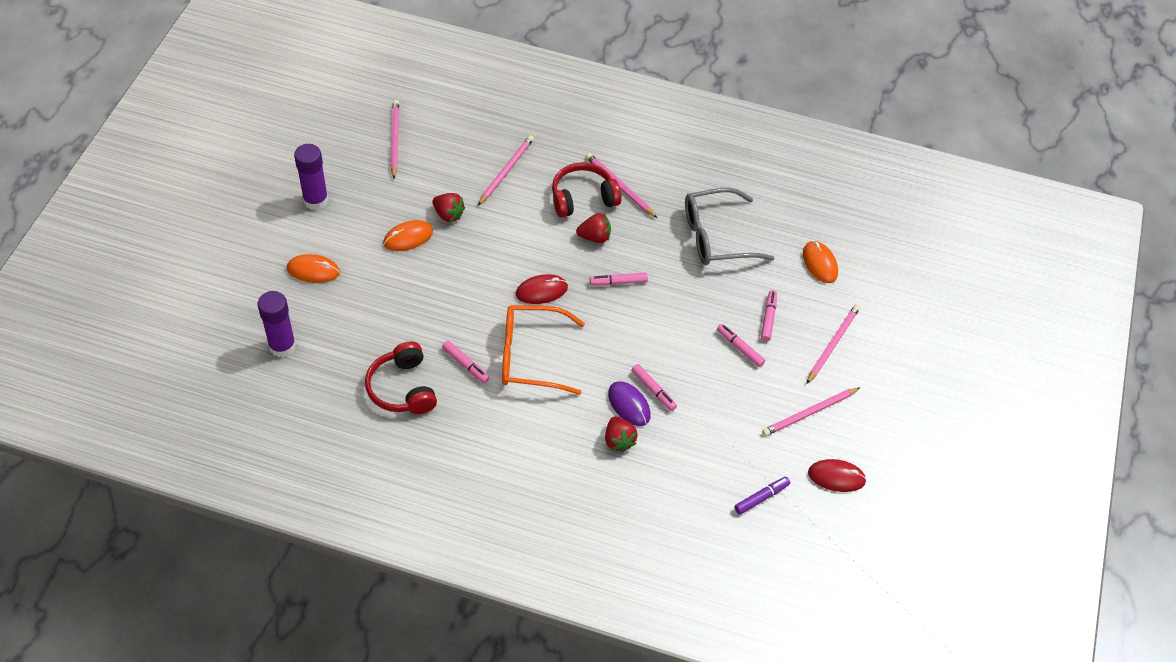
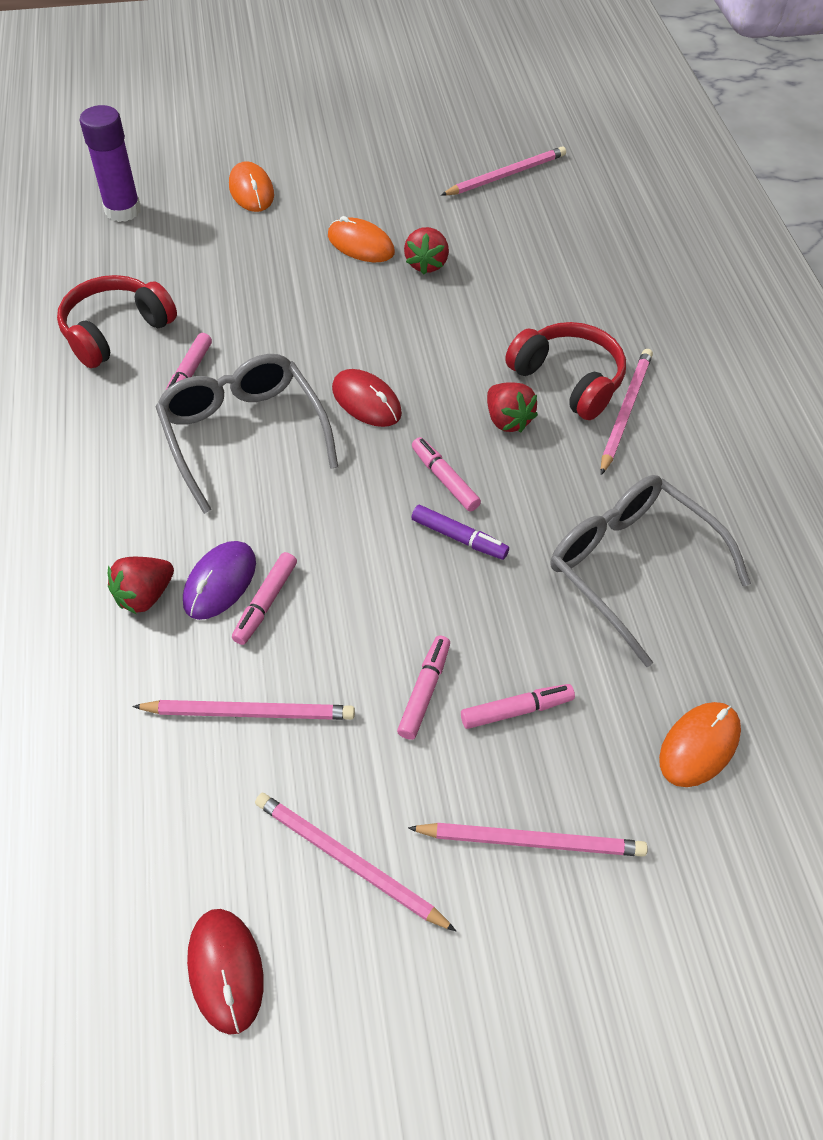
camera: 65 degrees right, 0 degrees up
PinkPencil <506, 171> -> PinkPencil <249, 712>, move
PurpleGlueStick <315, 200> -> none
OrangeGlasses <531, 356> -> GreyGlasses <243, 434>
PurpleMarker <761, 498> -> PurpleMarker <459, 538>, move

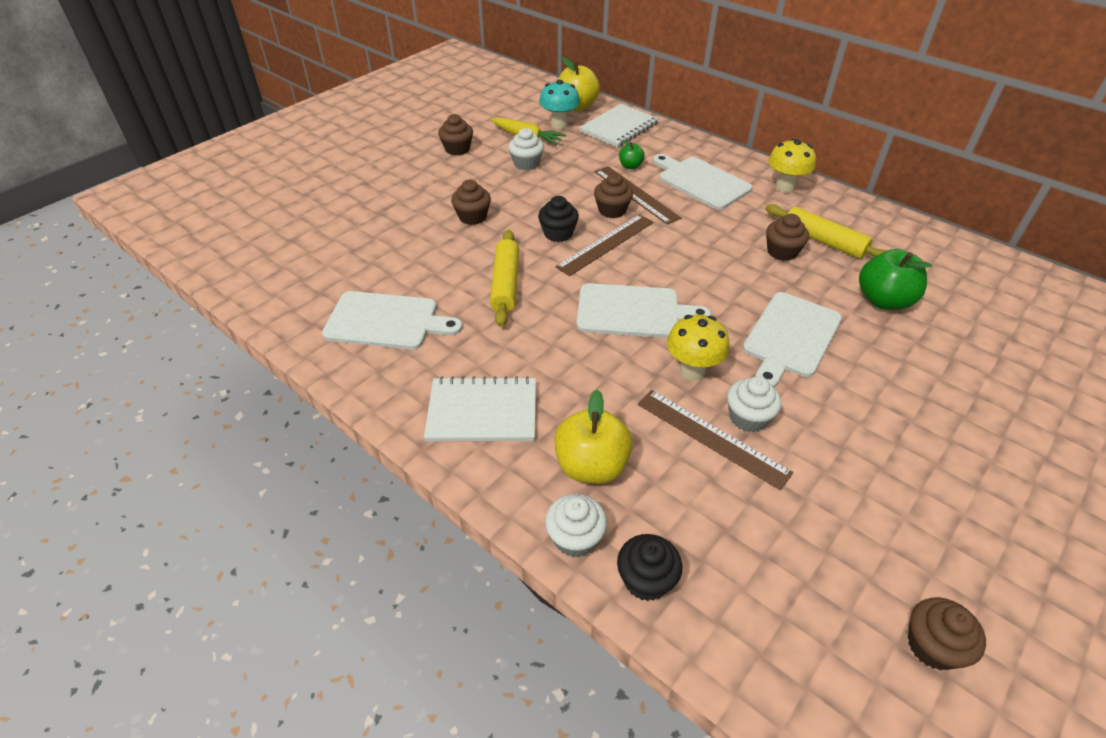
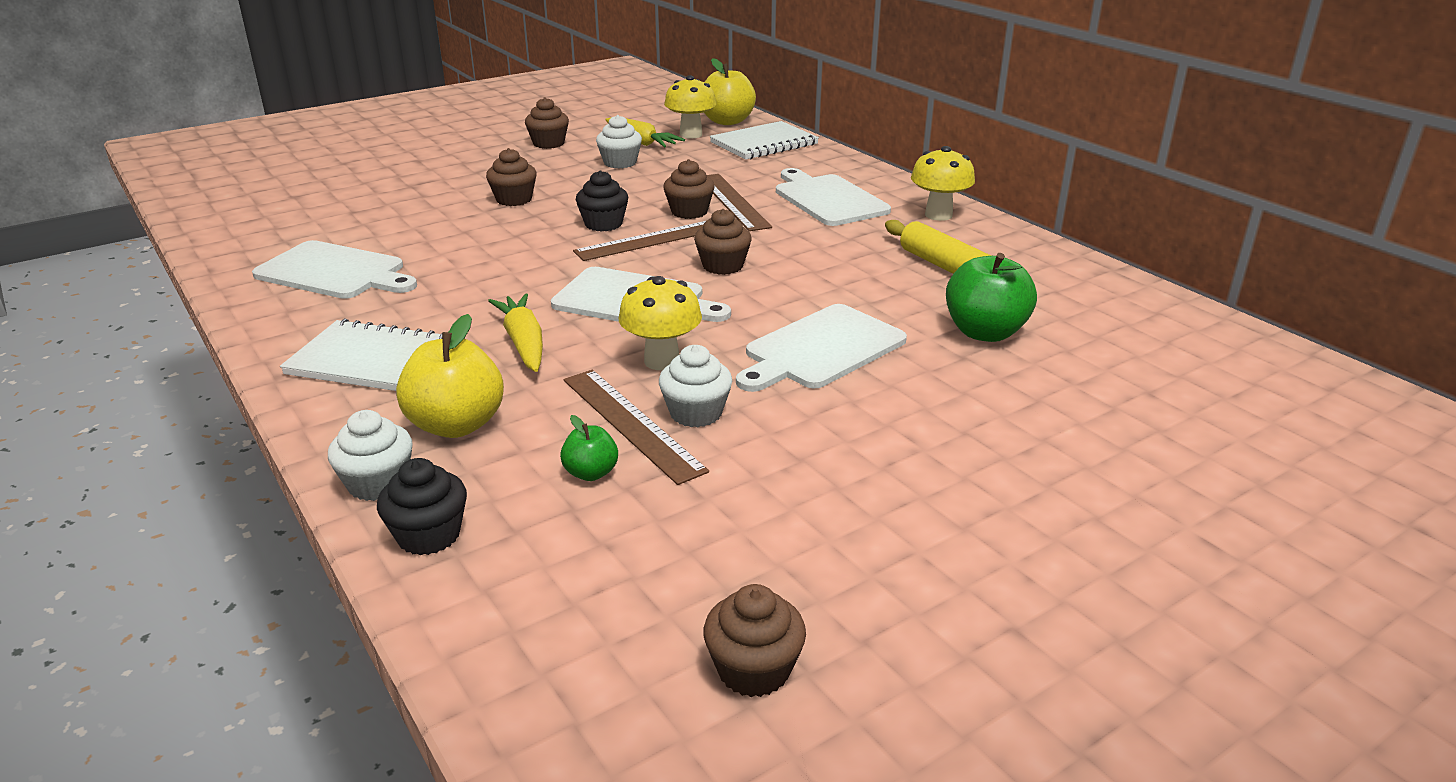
camera: 15 degrees right, 15 degrees down
TurquoiseMushroom <559, 125> -> YellowMushroom <691, 134>
GreenApple <630, 166> -> GreenApple <591, 473>, move
BrownCupcake <782, 252> -> BrownCupcake <723, 266>, move
YellowRollingPin <505, 284> -> none
none -> YellowCarrot <523, 343>

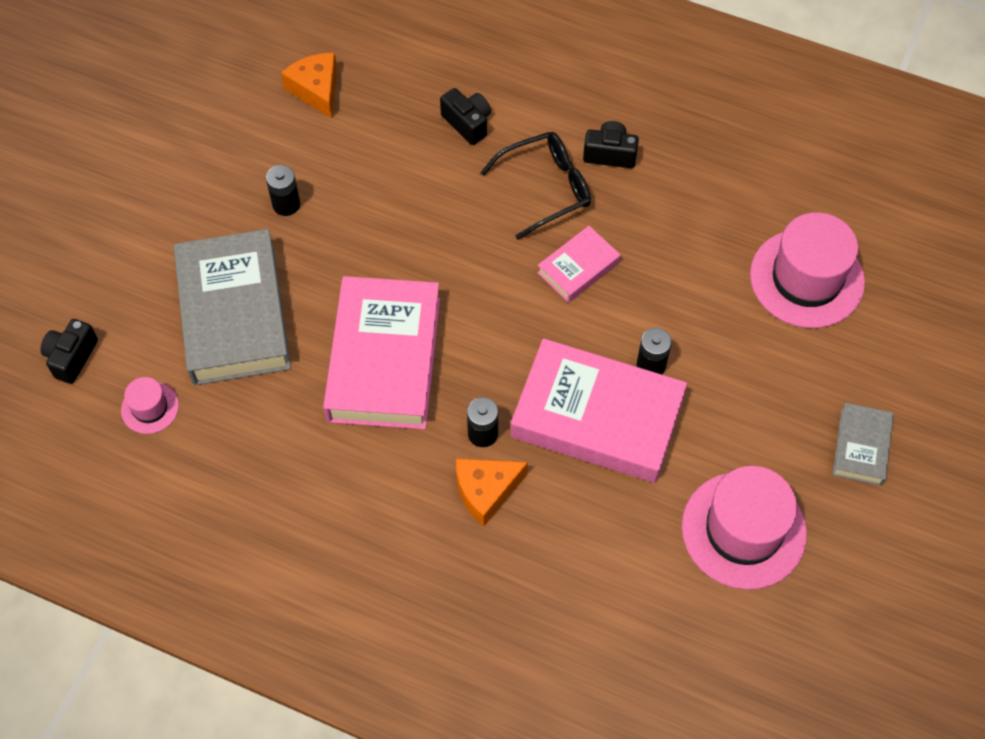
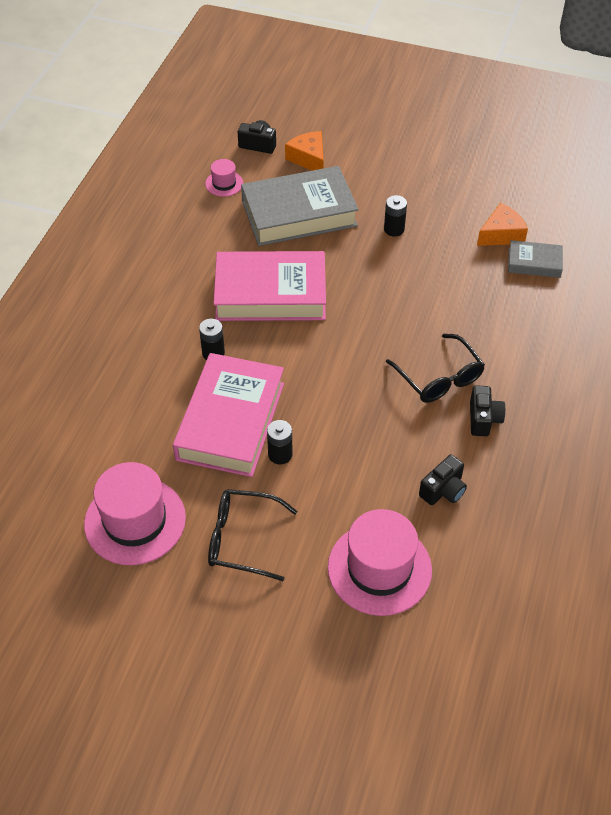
camera: 85 degrees right, 10 degrees down
BlackCamera <467, 123> -> BlackCamera <443, 490>, move
PinkBook <578, 268> -> none
GreyBook <861, 447> -> GreyBook <534, 263>, move
OrangeCheese <486, 491> -> OrangeCheese <308, 158>, move
none -> BlackGlasses <242, 539>

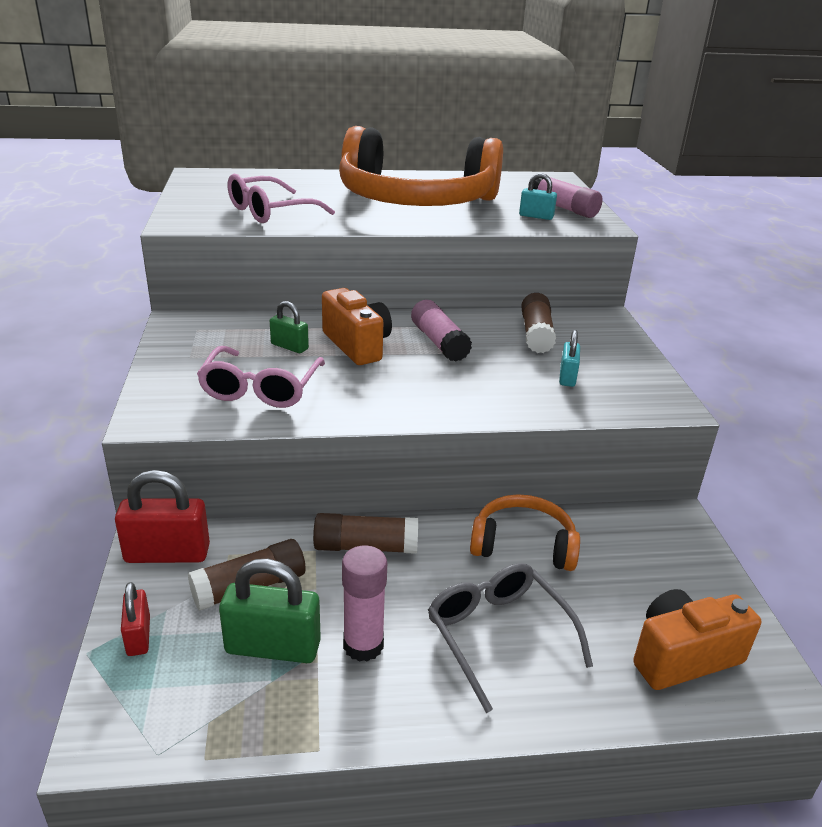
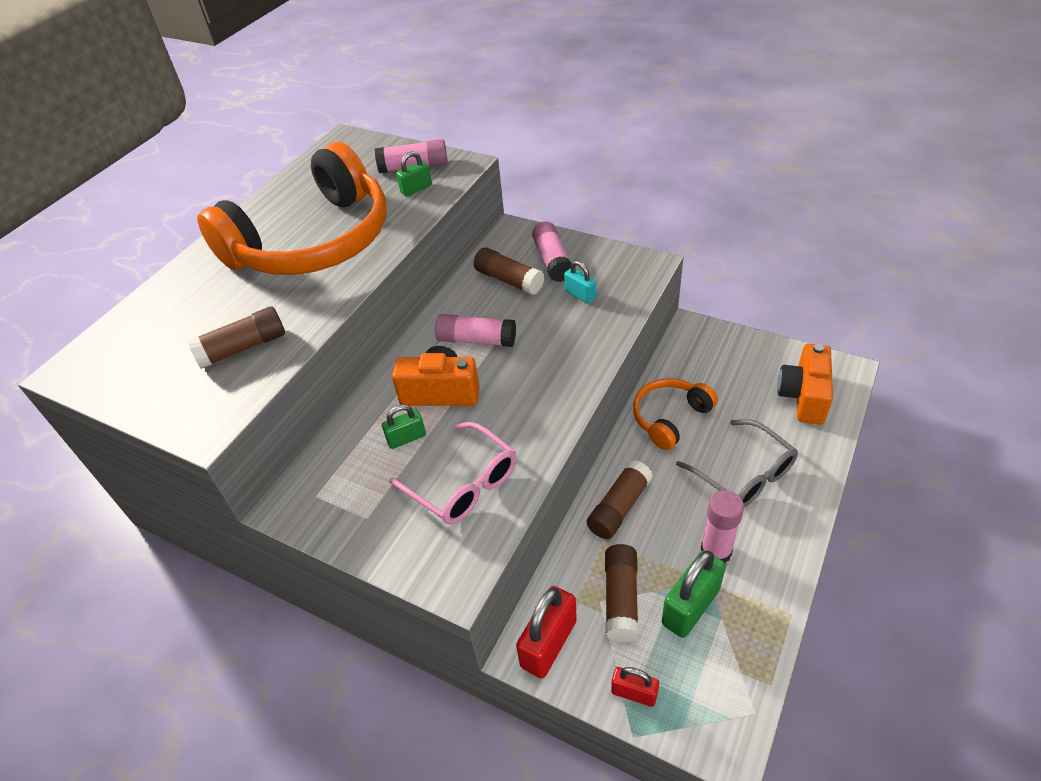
camera: 50 degrees left, 15 degrees up
TurquoisePadlock <536, 216> -> GreenPadlock <416, 189>
PinkGlasses <270, 211> -> BrownGlueStick <243, 348>
GreyGlasses <498, 635> -> GreyGlasses <744, 474>, 135 degrees counterclockwise
none -> PinkGlueStick <552, 260>

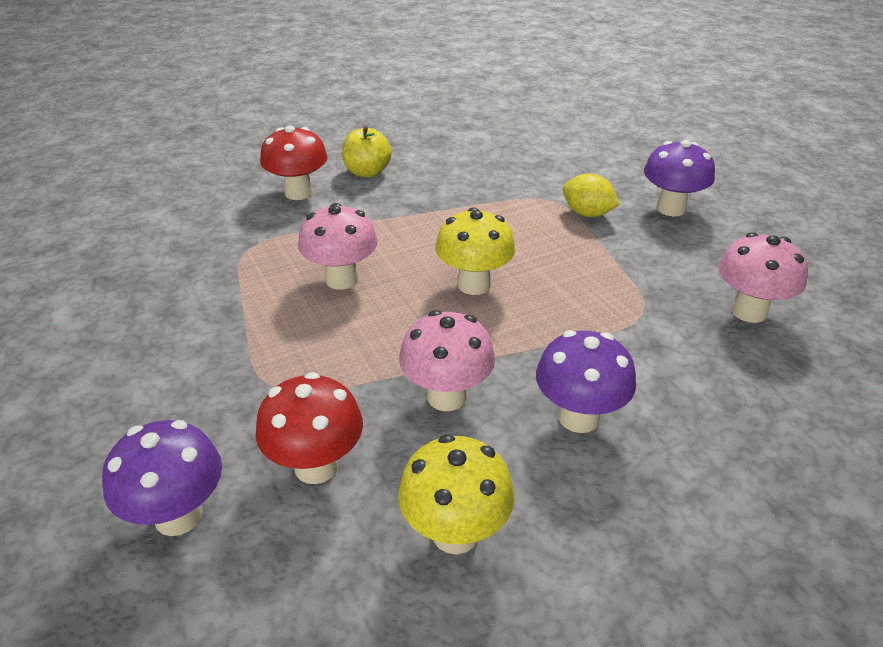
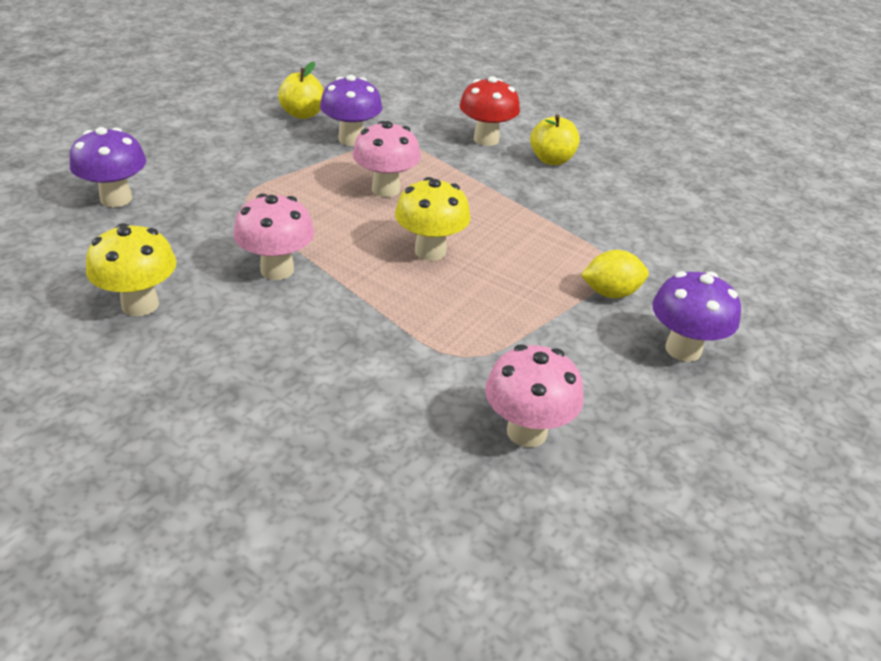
camera: 60 degrees right, 0 degrees up
YellowLemon <587, 213> -> YellowLemon <610, 293>, 75 degrees clockwise
PurpleMushroom <578, 417> -> PurpleMushroom <351, 139>, move
RedMushroom <316, 466> -> none
none -> YellowApple <303, 114>

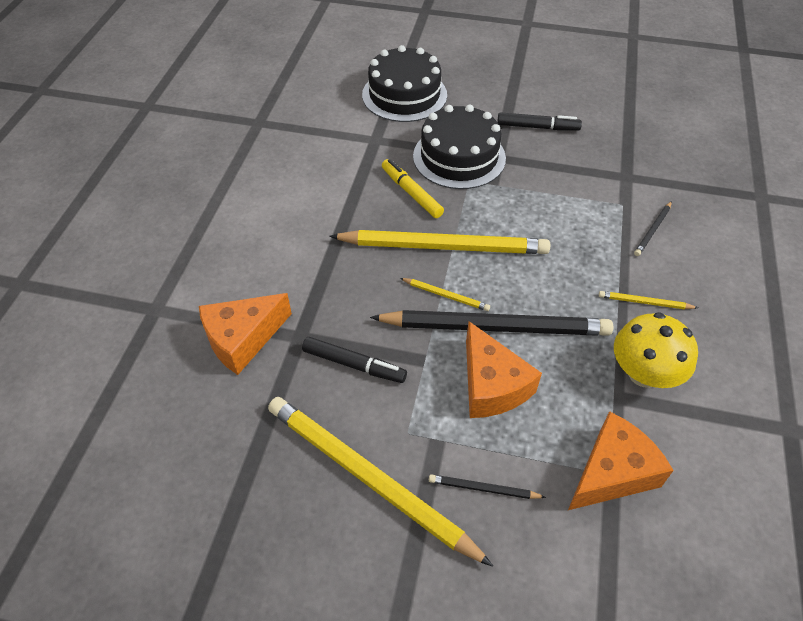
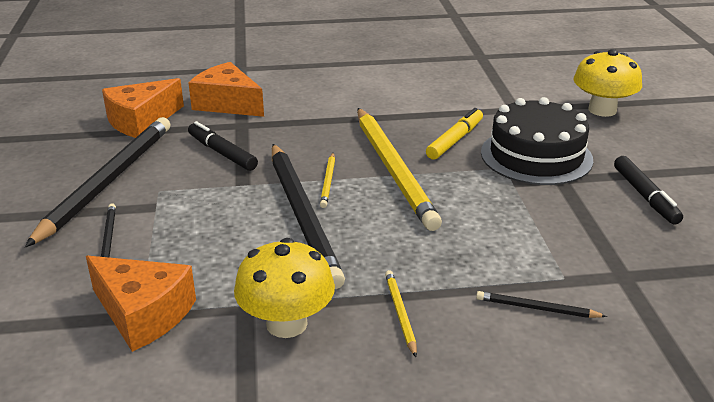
camera: 70 degrees right, 20 degrees down
BlackCake <404, 95> -> YellowMushroom <602, 110>
OrangeCheese <491, 385> -> OrangeCheese <141, 121>, move
BlackMarker <354, 364> -> BlackMarker <222, 153>, 135 degrees clockwise
YellowPencil <369, 479> -> BlackPencil <107, 182>

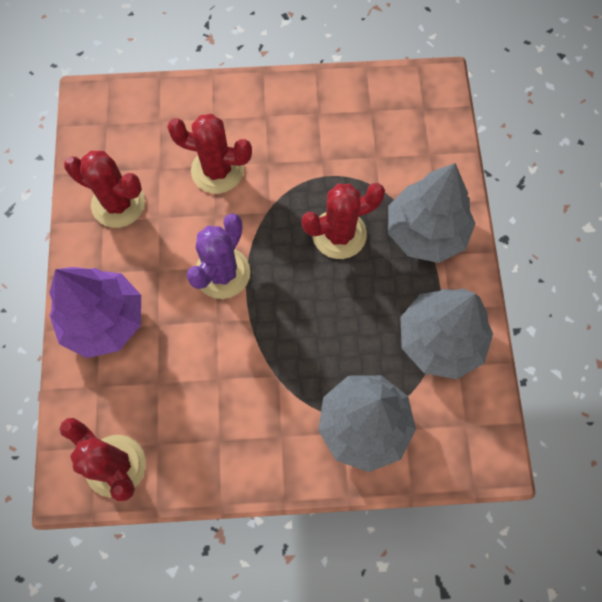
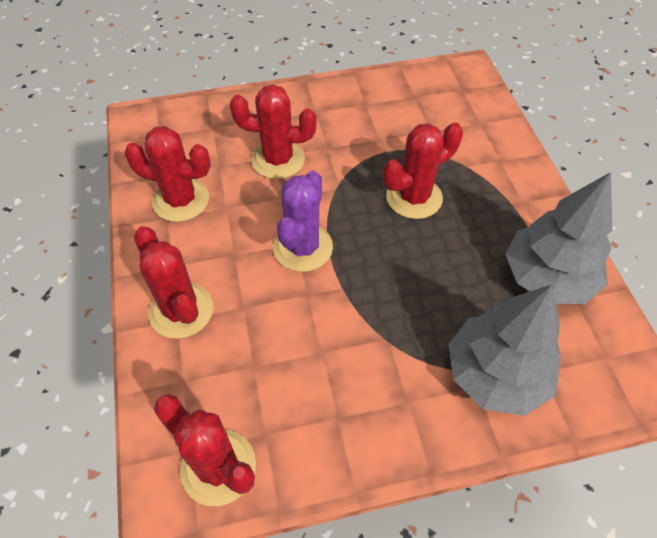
camera: 10 degrees left, 15 degrees down
GreyTree <425, 232> -> none
PurpleTree <104, 320> -> RedCactus <181, 310>

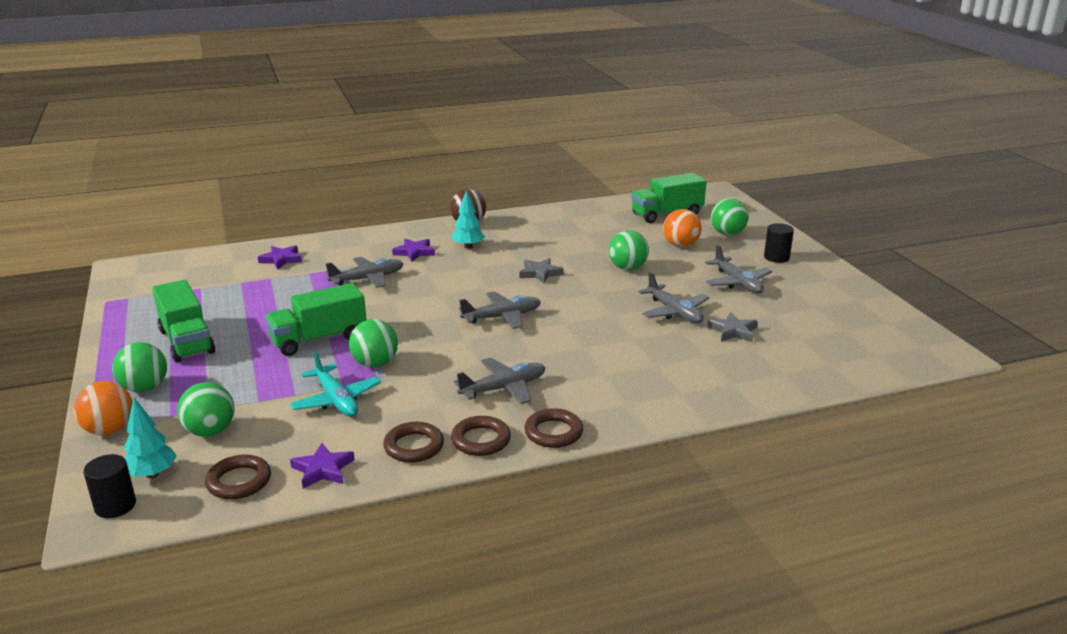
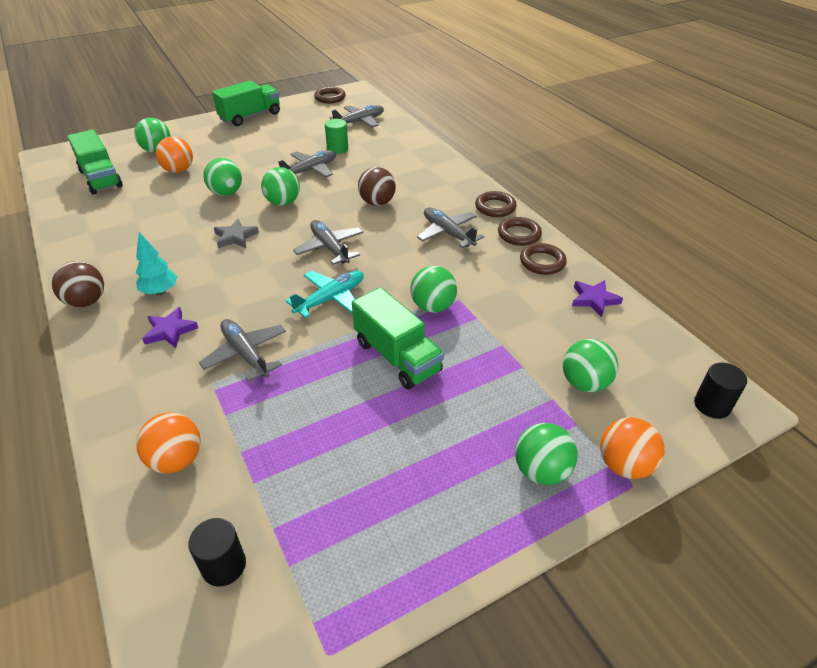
camera: 100 degrees left, 15 degrees up
BlackCylinder <776, 257> -> BlackCylinder <224, 565>, move
GreyPlane <737, 283> -> GreyPlane <360, 122>, move
PurpleStar <281, 259> -> OrangeBall <176, 460>
GreenTruck <186, 341> -> GreenTruck <250, 116>, move
GreyStar <733, 331> -> GreenCylinder <337, 149>
TurquoisePlane <336, 400> -> TurquoisePlane <331, 299>, move
TurquoiseTree <152, 474> -> none
BrownRing <239, 481> -> BrownRing <330, 98>, move
none -> GreenBall <283, 203>
none -> BrownBall <377, 203>

